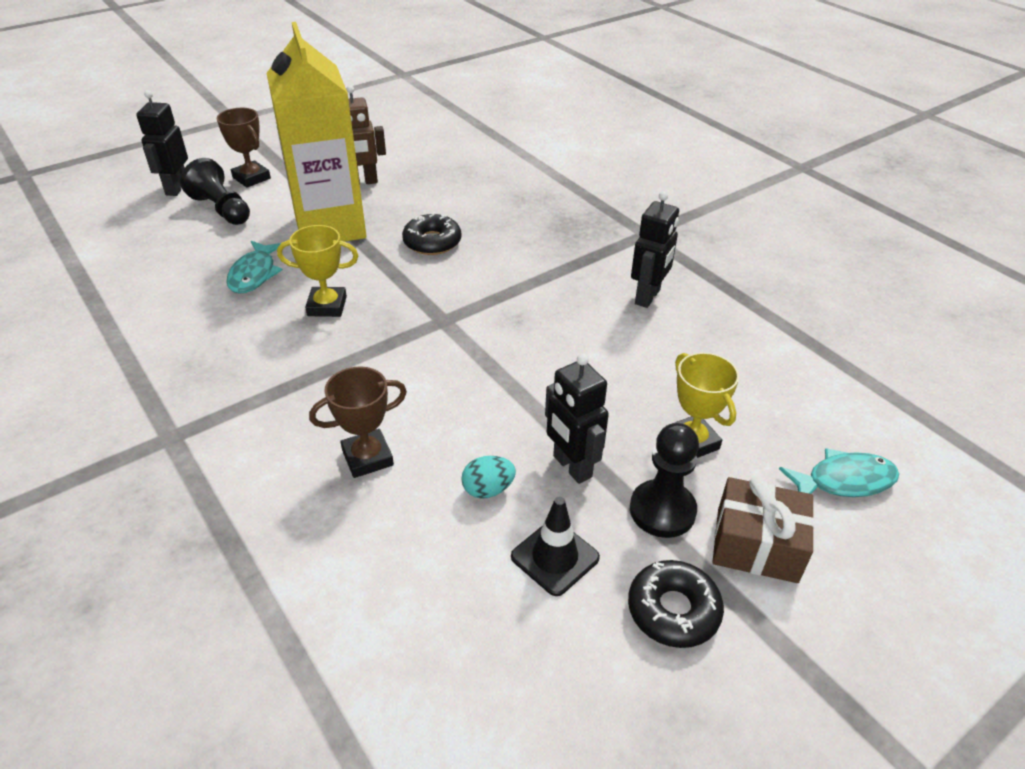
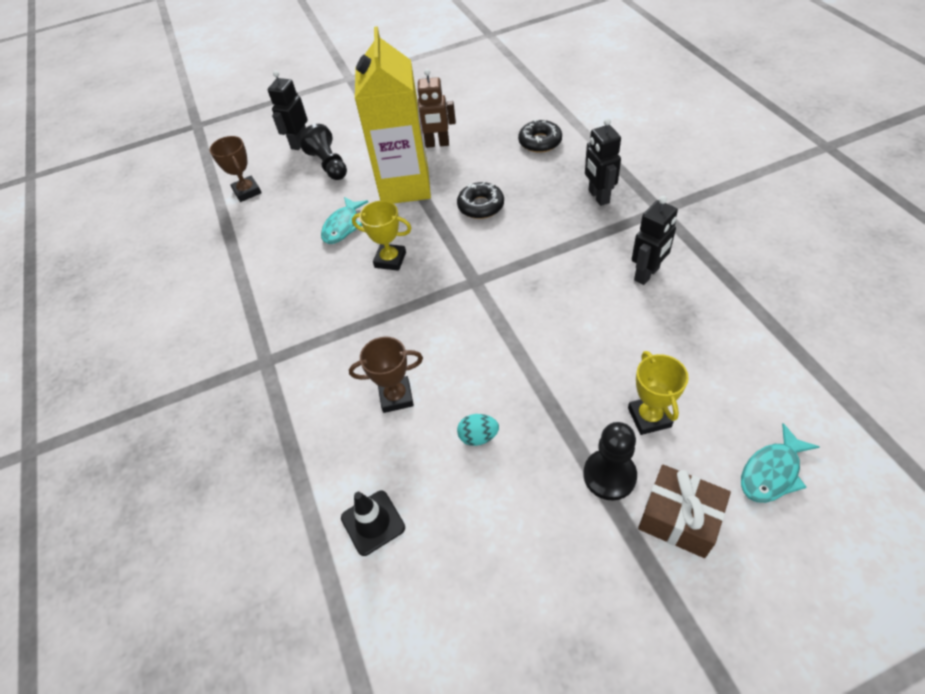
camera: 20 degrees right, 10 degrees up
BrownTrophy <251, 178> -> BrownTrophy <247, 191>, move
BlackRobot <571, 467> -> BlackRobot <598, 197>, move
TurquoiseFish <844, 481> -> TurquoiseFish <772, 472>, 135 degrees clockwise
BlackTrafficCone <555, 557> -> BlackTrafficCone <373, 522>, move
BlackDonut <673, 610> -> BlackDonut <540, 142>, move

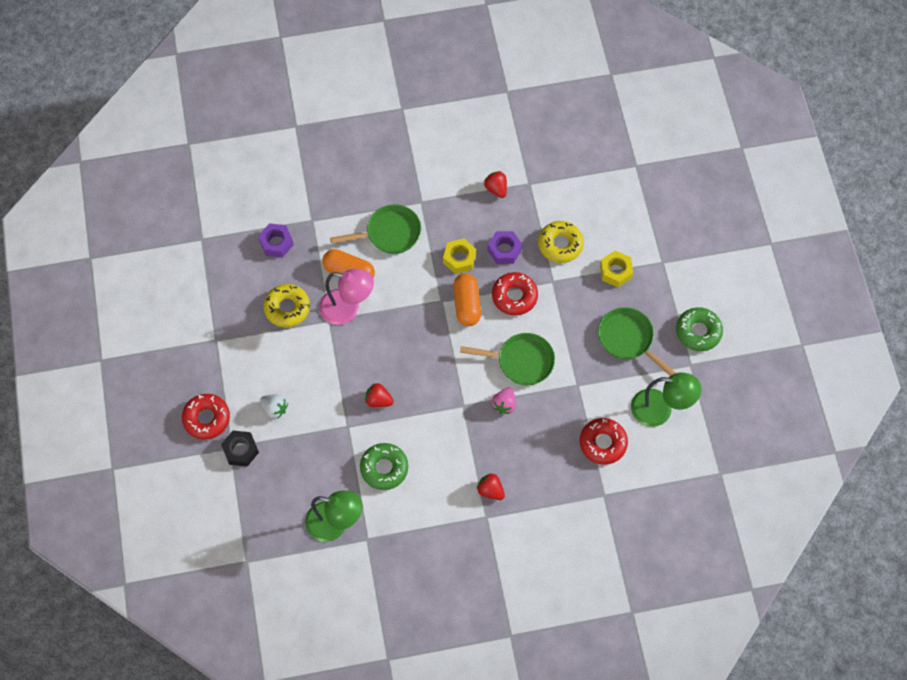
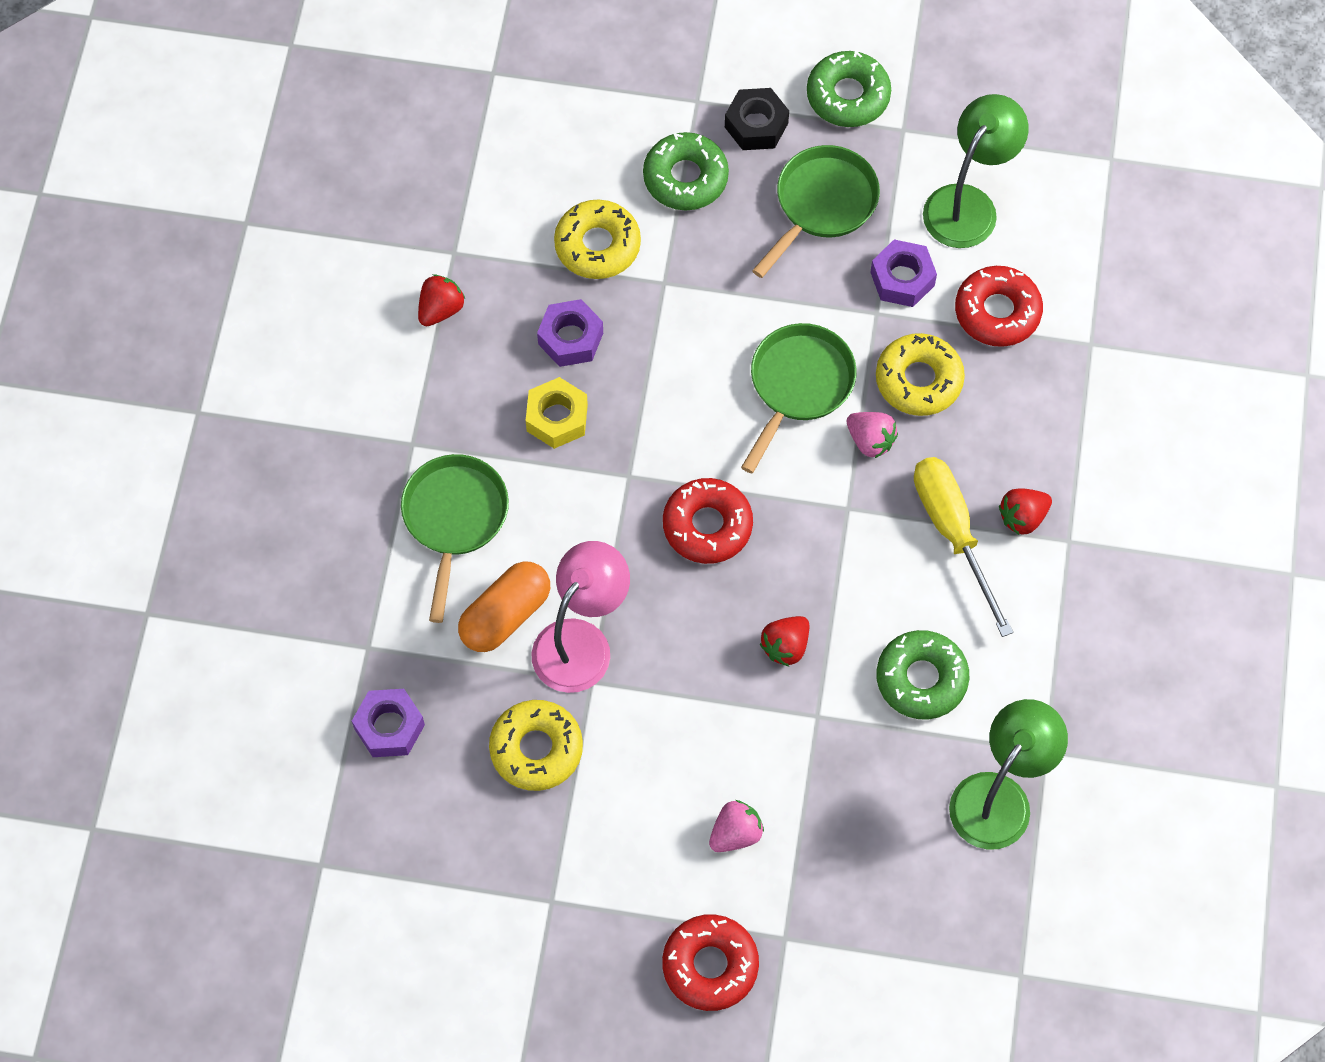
camera: 70 degrees left, 0 degrees up
RedStrawberry <496, 189> -> RedStrawberry <440, 309>, 135 degrees clockwise
YellowNut <615, 271> -> GreenDonut <685, 178>
RedDonut <514, 296> -> RedDonut <707, 525>, move
OrangeCapsule <467, 304> -> none
GreenPan <628, 339> -> GreenPan <822, 204>, 150 degrees clockwise
WhiteStrawberry <275, 408> -> PinkStrawberry <735, 833>
BlackNut <241, 450> -> BlackNut <756, 125>, move
none -> PurpleNut <902, 279>
none -> YellowDonut <918, 380>
none -> YellowScrewdriver <953, 532>

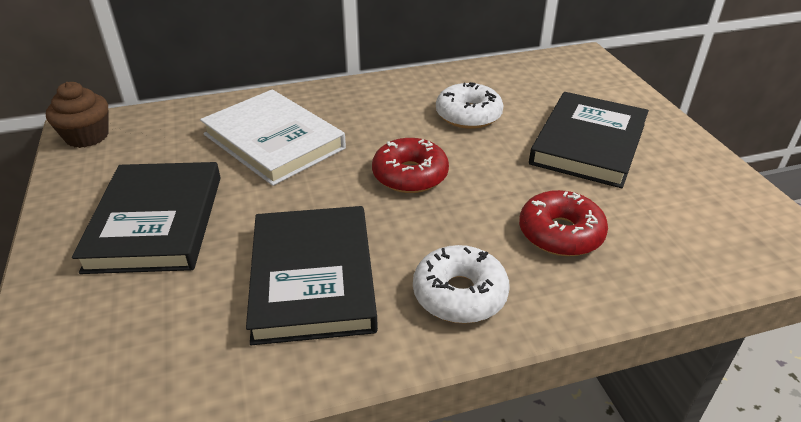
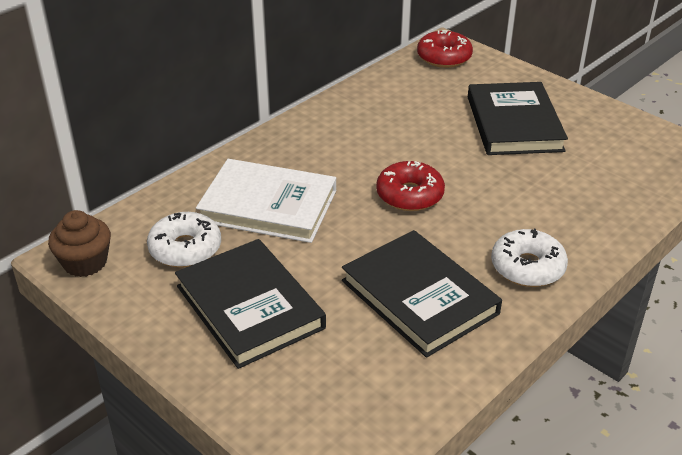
camera: 30 degrees left, 0 degrees up
WhiteDonut <468, 115> -> WhiteDonut <185, 248>, move
RedDonut <560, 233> -> RedDonut <444, 57>, move

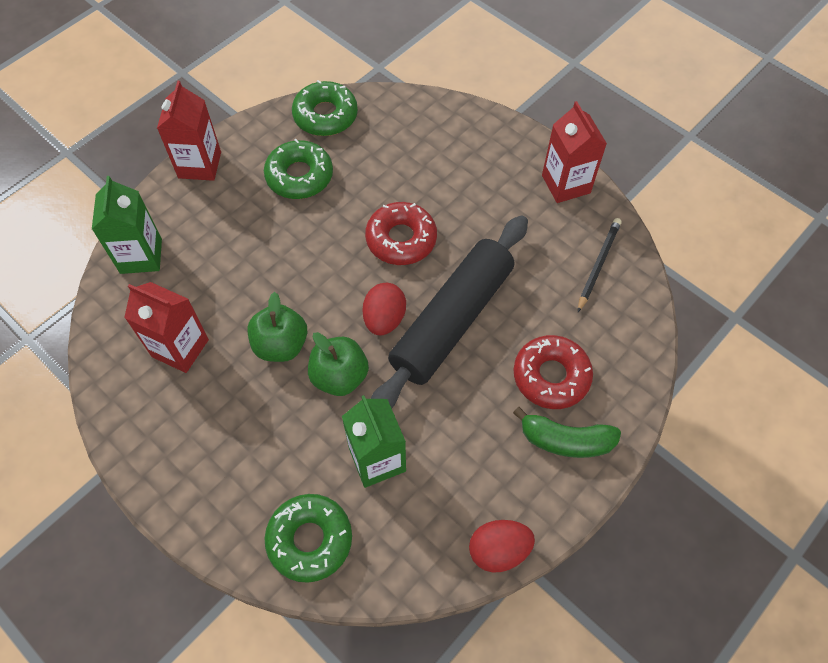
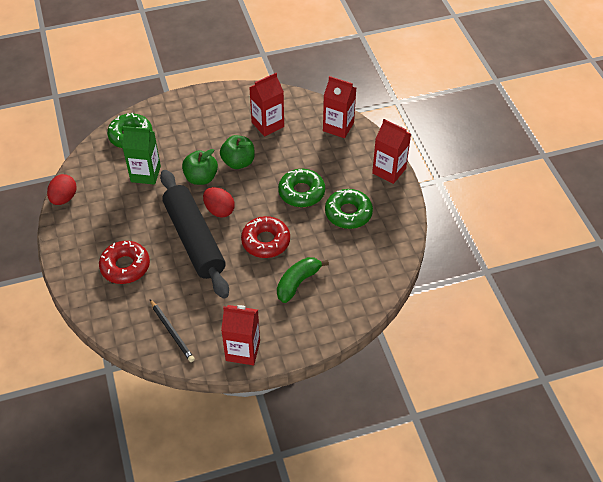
camera: 120 degrees right, 10 degrees down
GreenDonut <325, 115> -> GreenDonut <301, 192>, move
GreenCarton <141, 256> -> RedCarton <338, 127>
GreenBanana <565, 440> -> GreenBanana <298, 282>, move

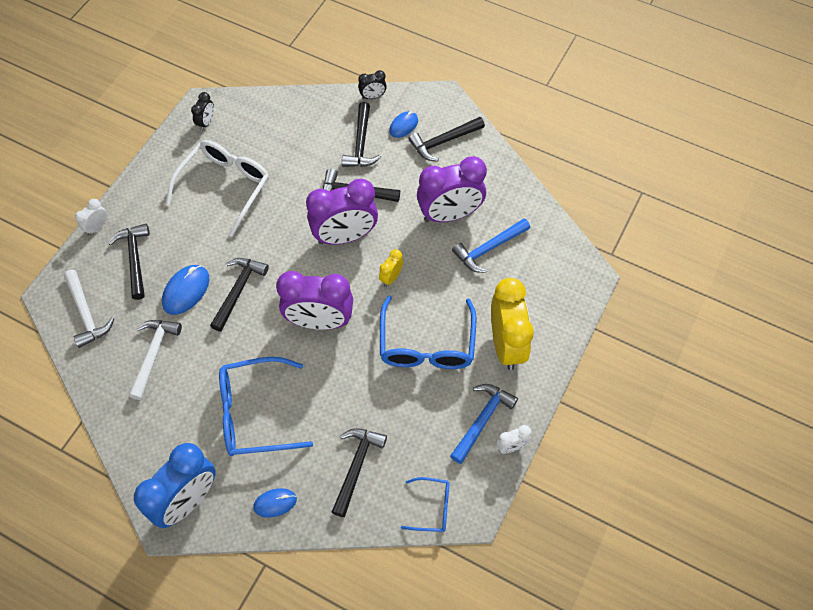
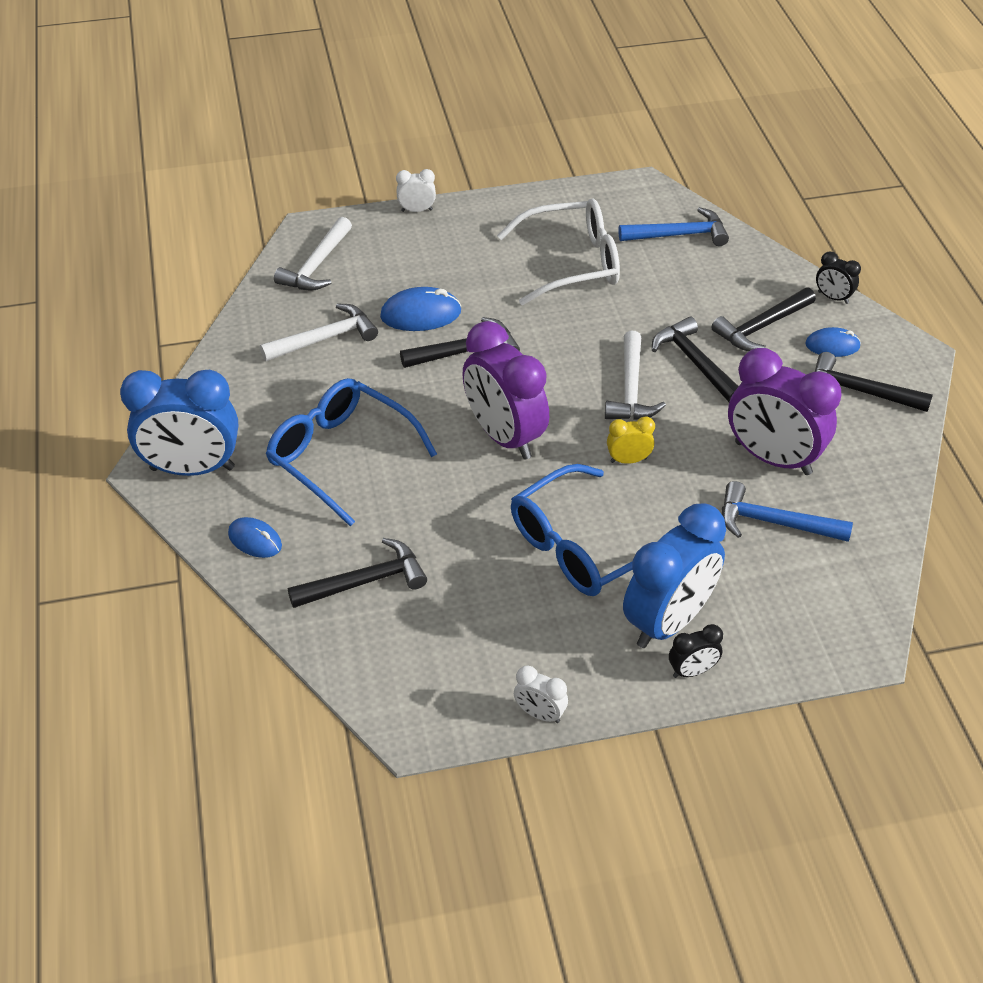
camera: 50 degrees right, 15 degrees down
BlackClock <206, 122> -> BlackClock <692, 671>, move
PurpleClock <345, 236> -> WhiteHammer <631, 389>
BlackHammer <135, 258> -> none
YellowClock <506, 344> -> BlueClock <668, 621>
BlueHammer <482, 420> -> BlueHammer <679, 235>, move
BlueGlasses <432, 507> -> none

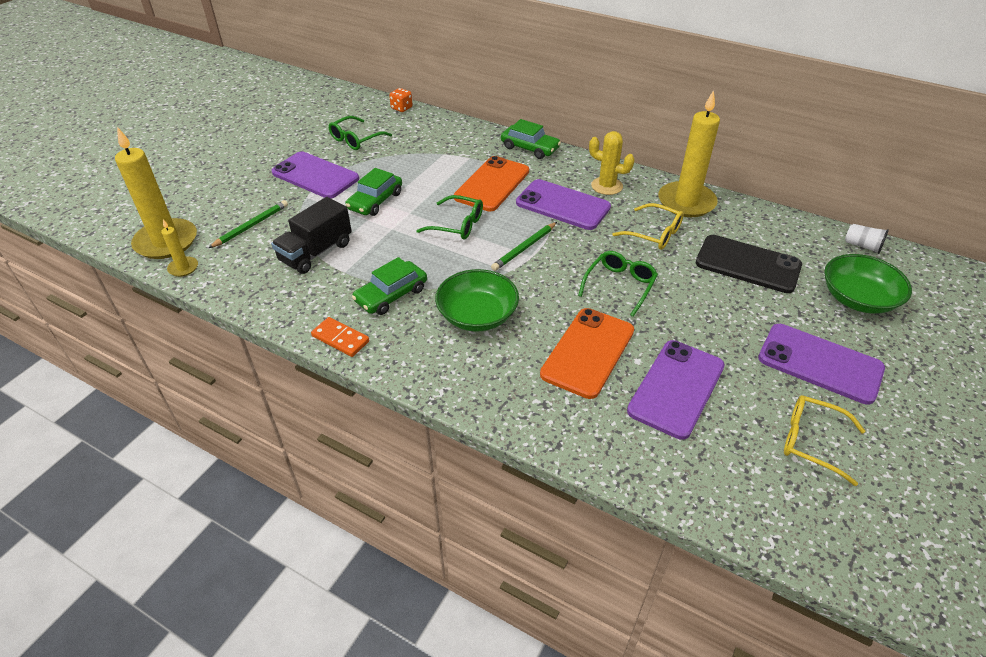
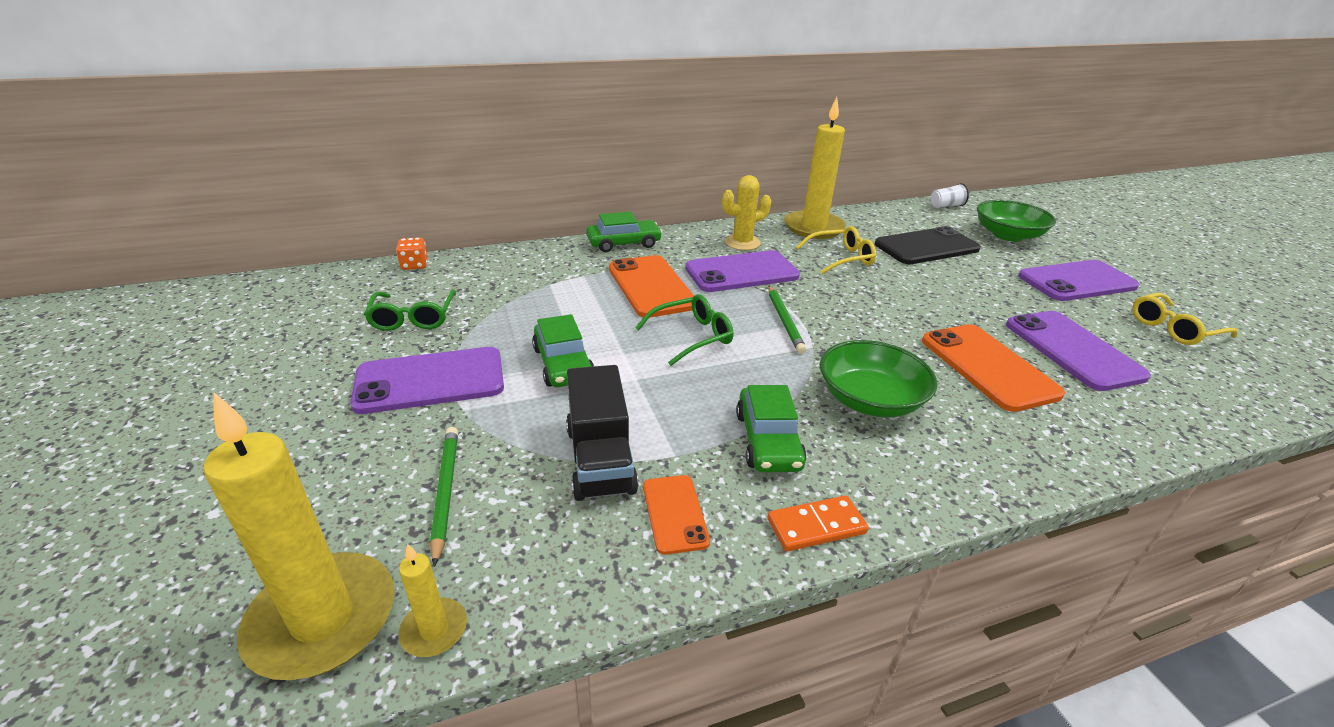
camera: 50 degrees left, 10 degrees down
GreenGlasses <619, 286> -> none
none -> OrangePhone <675, 513>

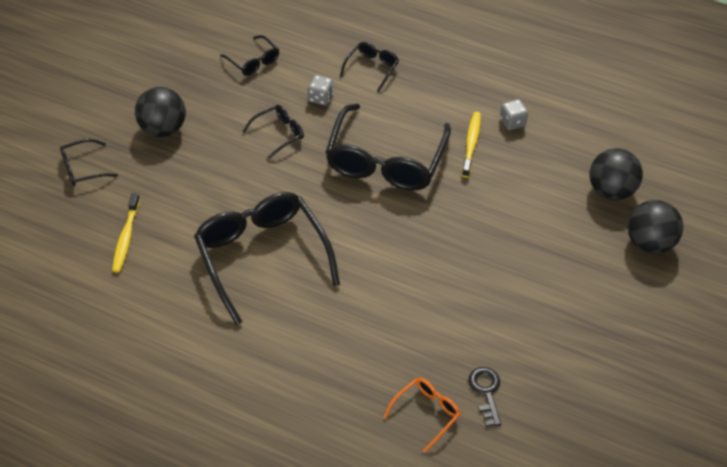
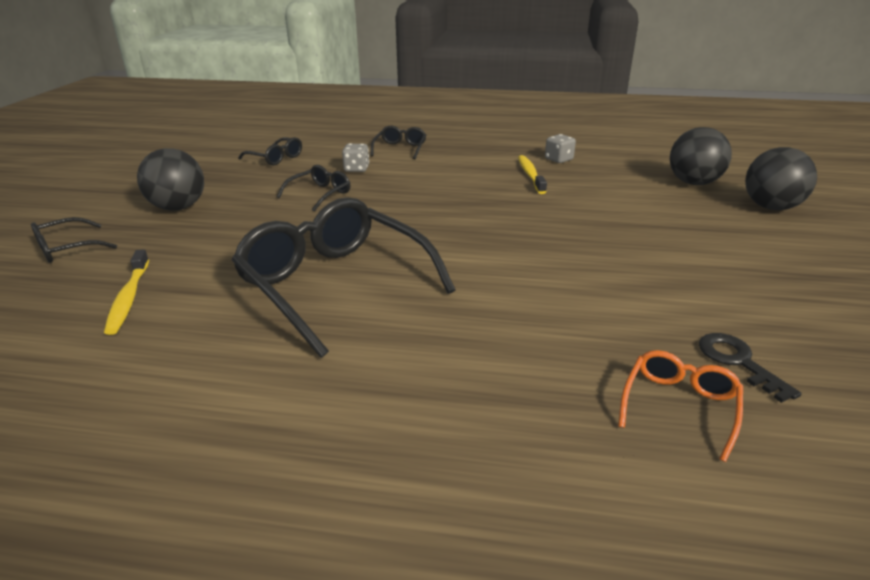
camera: 15 degrees left, 20 degrees down
BlackGlasses <385, 161> -> none

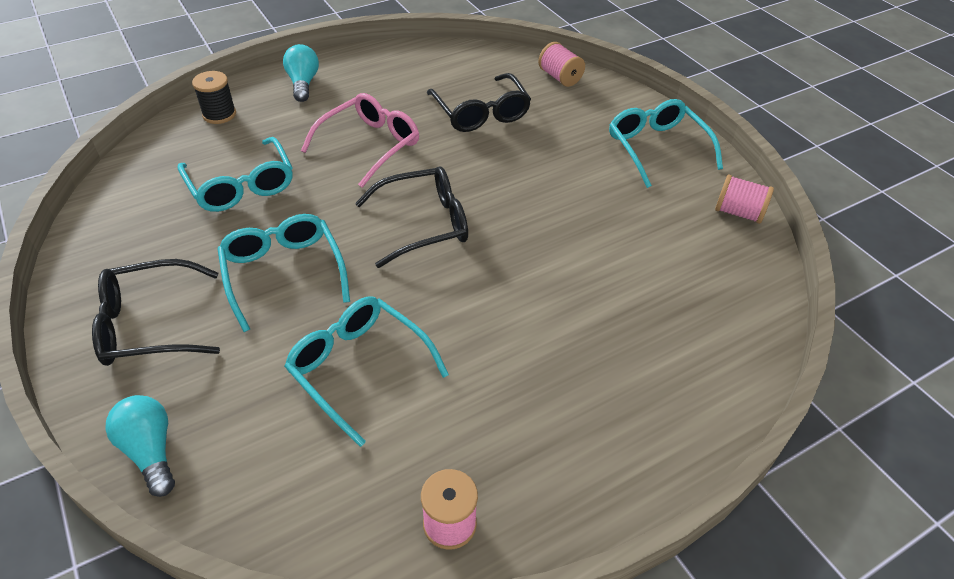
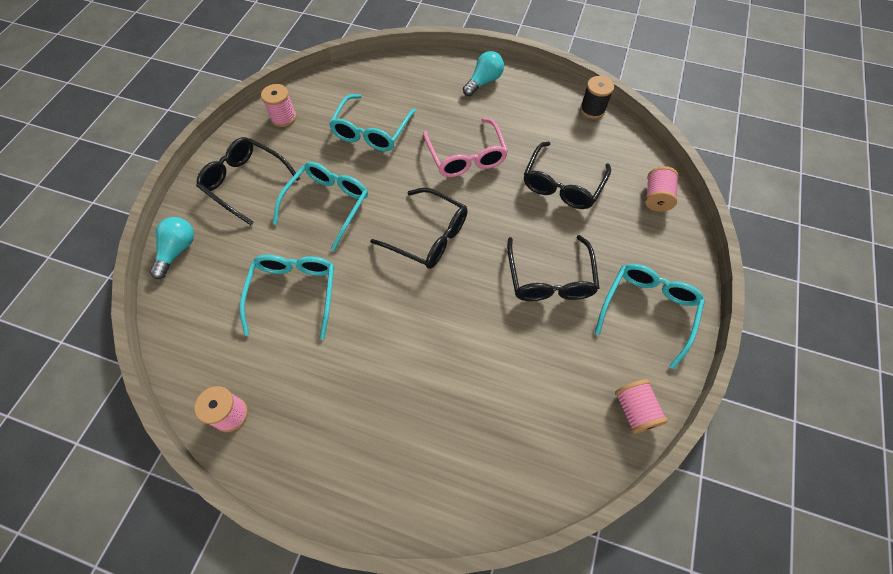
camera: 50 degrees right, 15 degrees up
BlackSpool <219, 114> -> BlackSpool <592, 109>, move
PinkGlasses <369, 145> -> PinkGlasses <466, 156>, 75 degrees clockwise
none -> PinkSpool <283, 117>
none -> BlackGlasses <550, 278>

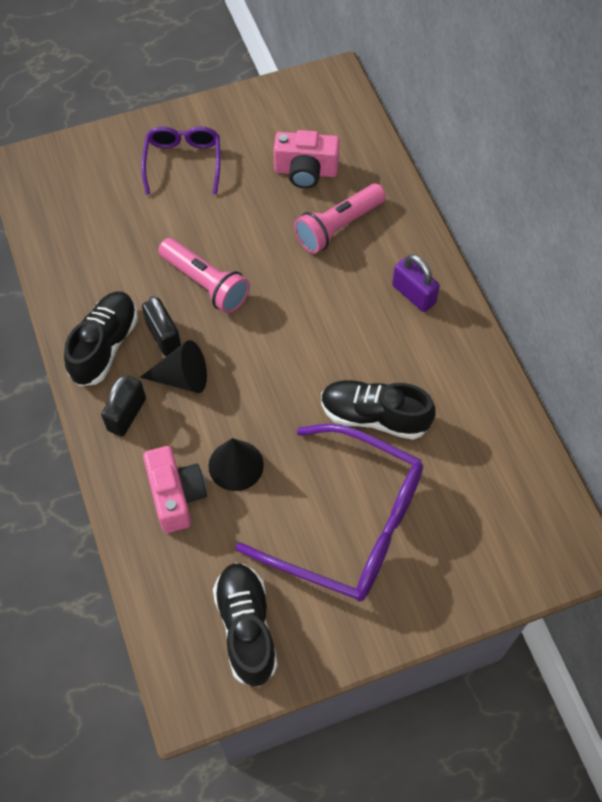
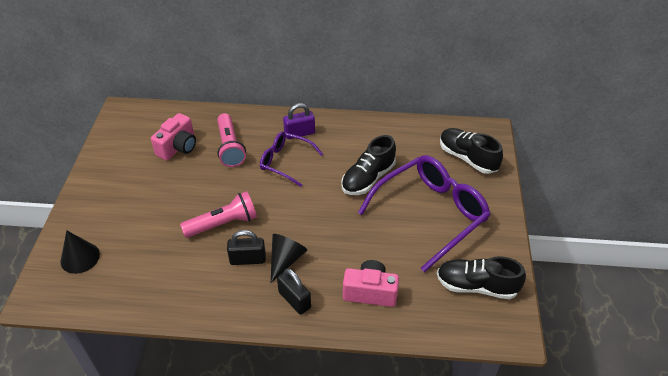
camera: 65 degrees left, 15 degrees down
PurpleGlasses <183, 162> -> PurpleGlasses <285, 162>, move
BlackShoe <105, 346> -> BlackShoe <467, 158>, move
BlackCone <236, 465> -> BlackCone <80, 257>, move

